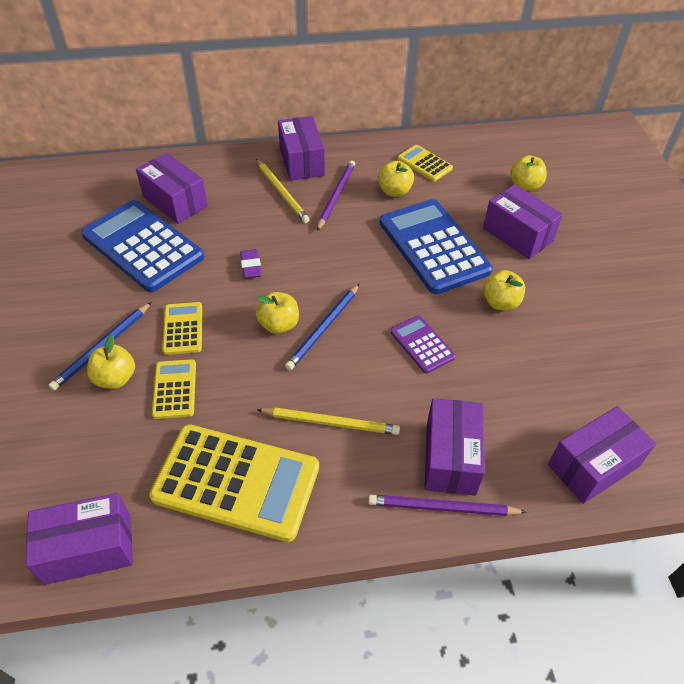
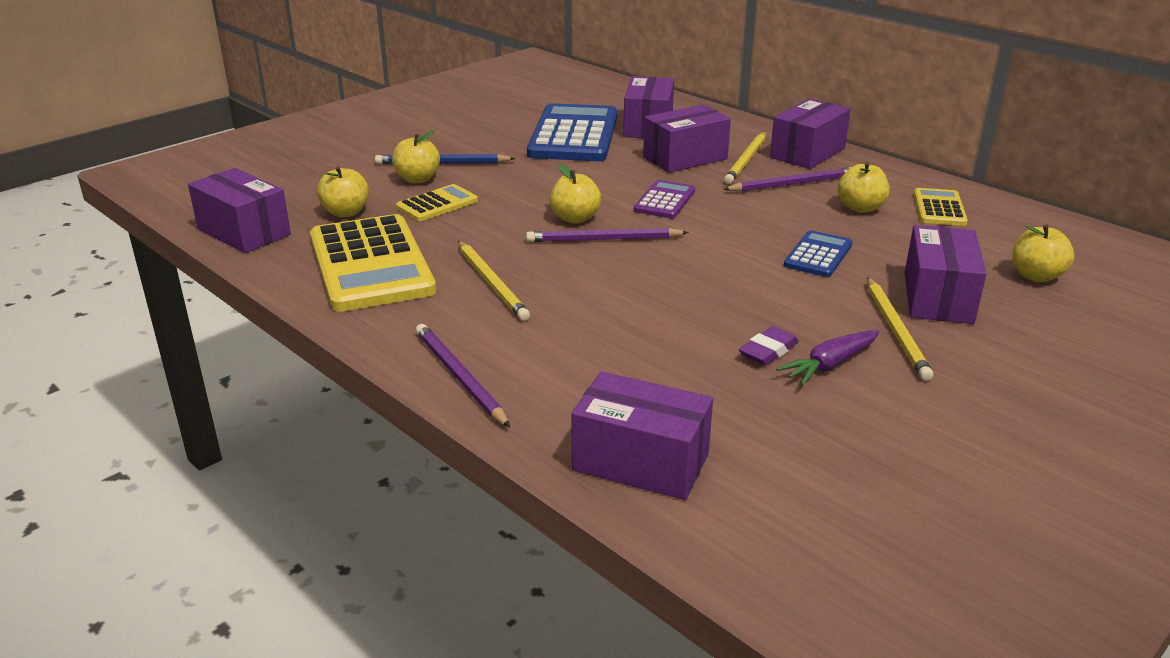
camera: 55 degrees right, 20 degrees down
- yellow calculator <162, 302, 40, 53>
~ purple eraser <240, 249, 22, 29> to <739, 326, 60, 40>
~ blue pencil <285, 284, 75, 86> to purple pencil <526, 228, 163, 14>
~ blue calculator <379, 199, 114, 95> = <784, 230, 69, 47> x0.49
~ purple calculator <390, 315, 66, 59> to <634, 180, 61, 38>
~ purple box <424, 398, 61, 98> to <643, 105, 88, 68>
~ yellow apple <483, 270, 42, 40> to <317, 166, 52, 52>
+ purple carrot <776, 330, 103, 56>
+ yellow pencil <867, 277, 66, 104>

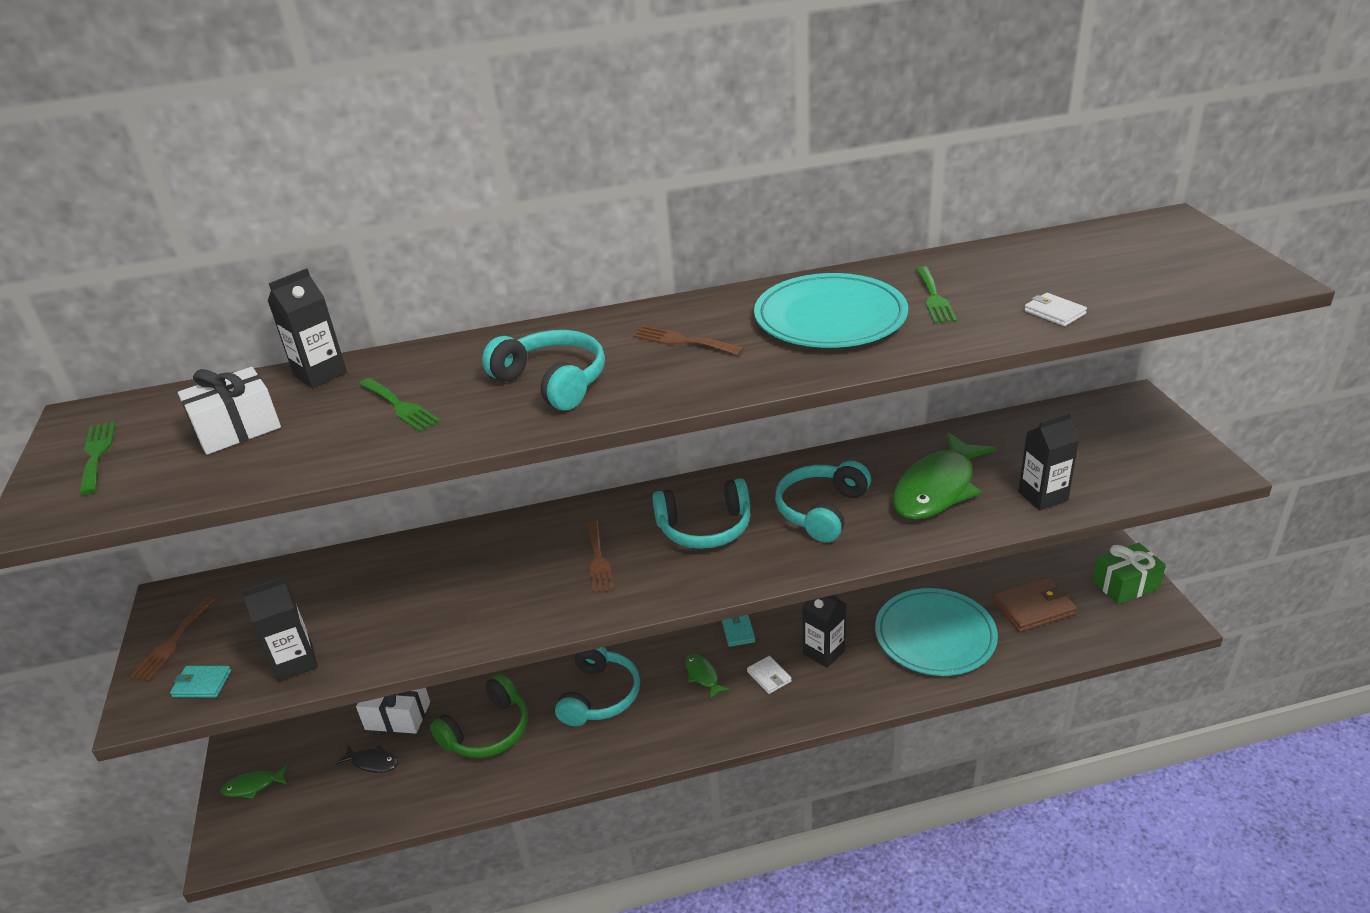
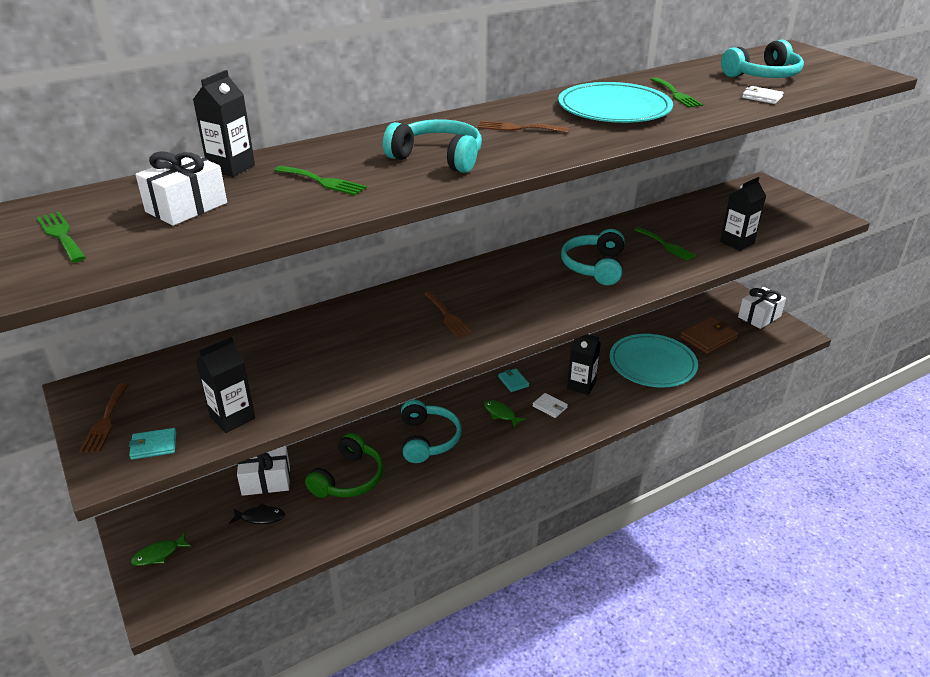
camera: 20 degrees left, 0 degrees up
~ turquoise headphones <652, 478, 98, 71> to <721, 40, 83, 38>
~ green fish <893, 432, 103, 88> to green fork <634, 227, 63, 34>
~ green gift <1093, 543, 73, 61> to white gift <738, 287, 48, 42>

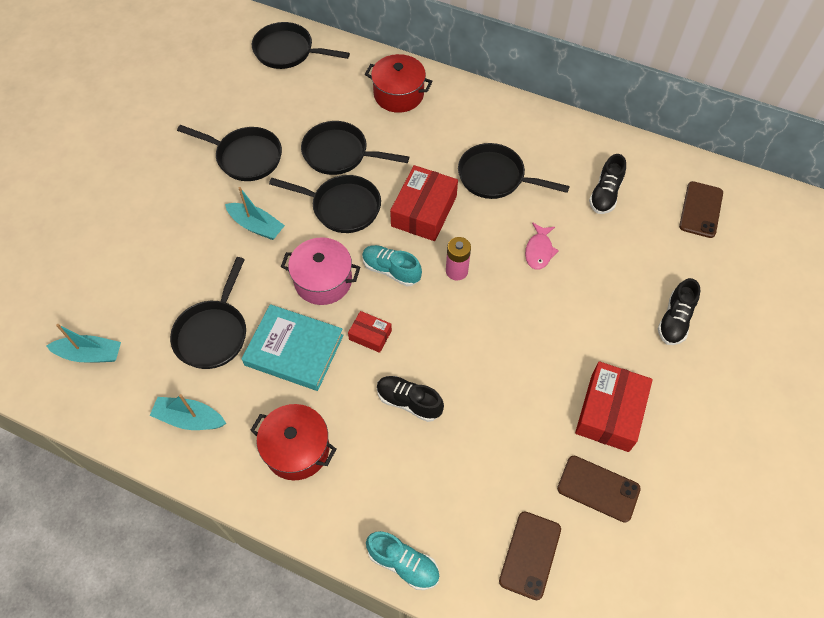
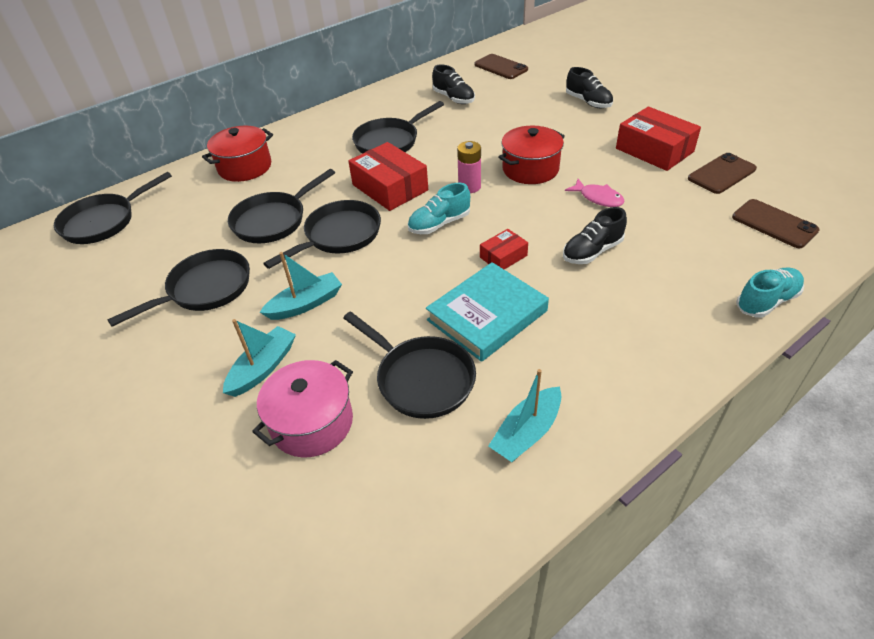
camera: 60 degrees left, 15 degrees down
~ turquoise boat <46, 324, 75, 39> to <223, 319, 73, 78>
~ red pot <250, 404, 86, 76> to <498, 126, 67, 58>
~ pink pot <281, 237, 79, 68> to <252, 360, 101, 97>
~ pink fish <525, 222, 34, 48> to <565, 179, 60, 28>

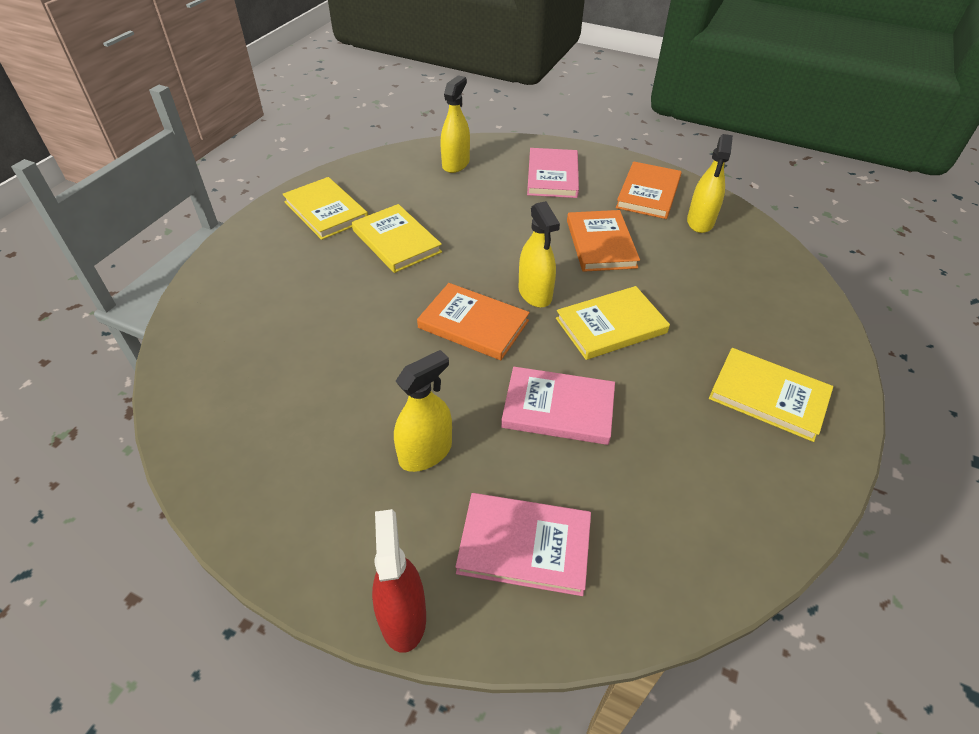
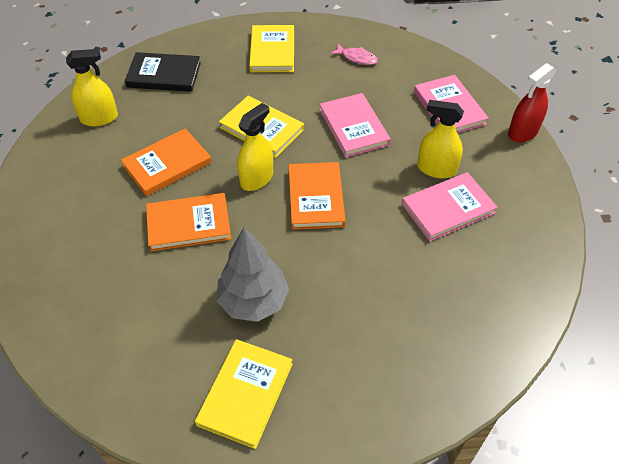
camera: 120 degrees left, 5 degrees up
~ yellow book <352, 204, 90, 69> to grey tree <216, 227, 73, 95>
- yellow spray bottle <440, 75, 30, 98>
~ pink book <527, 148, 52, 50> to <402, 172, 96, 69>
~ orange book <616, 161, 66, 58> to <146, 193, 85, 59>
+ black book <125, 52, 76, 40>
+ pink fish <330, 43, 48, 22>

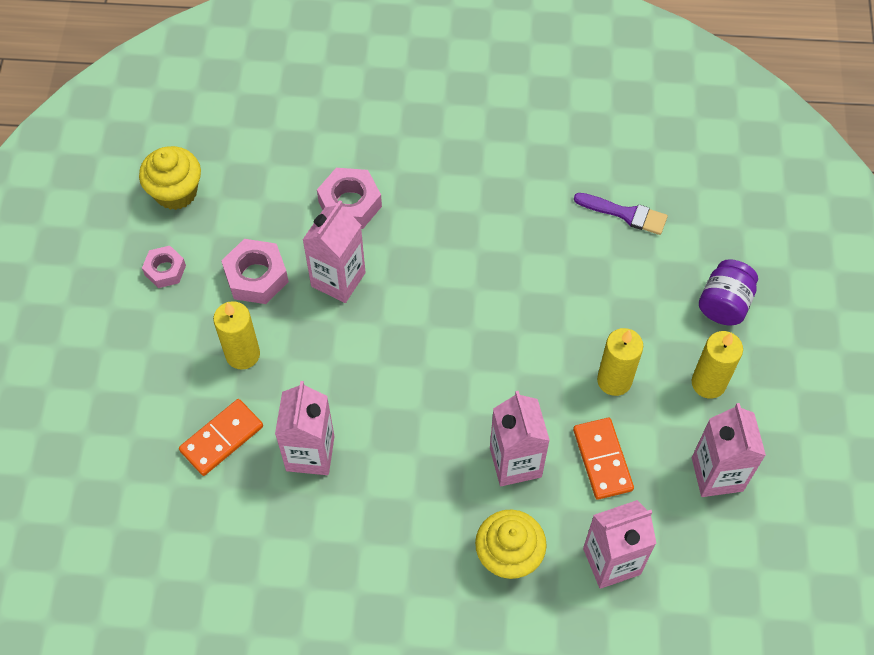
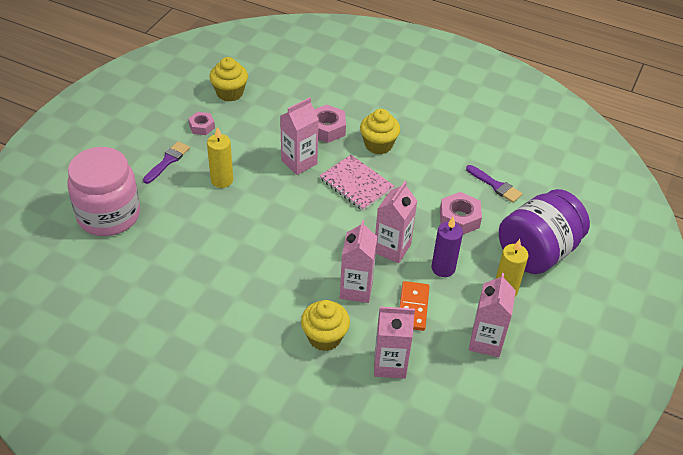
camera: 20 degrees right, 15 degrees down
- orange domino <179, 399, 84, 77>
~ pink nut <221, 239, 68, 65> to <440, 192, 42, 43>
~ pink carton <275, 381, 60, 94> to <375, 181, 42, 82>
~ yellow candle <597, 328, 46, 68> to purple candle <432, 217, 31, 60>
~ purple jar <699, 259, 59, 67> = <499, 189, 91, 85> x1.95
+ pink jar <67, 147, 73, 89>
+ purple brush <143, 141, 47, 43>
+ pink notebook <320, 155, 74, 56>
+ yellow cupcake <360, 109, 40, 45>

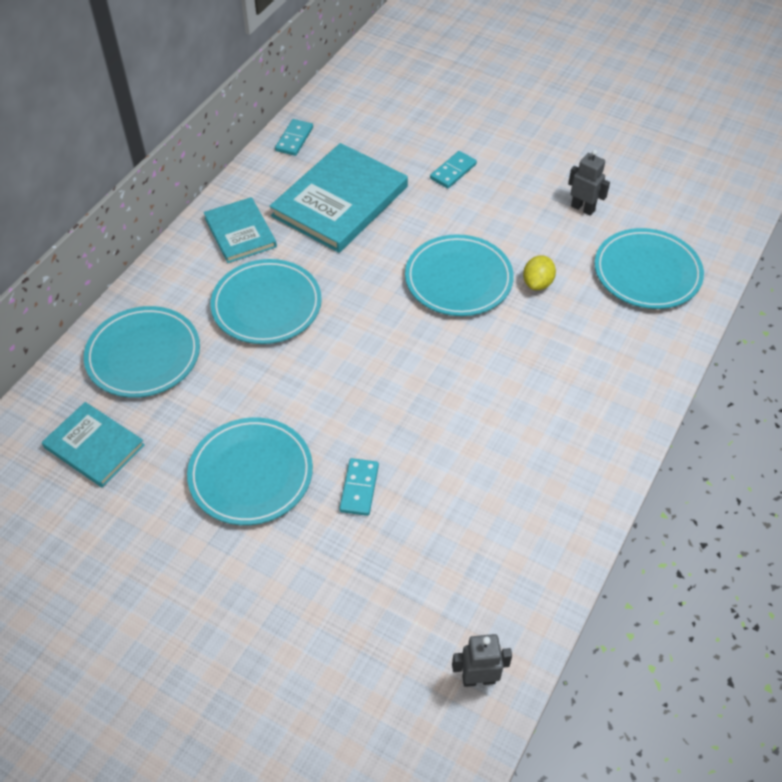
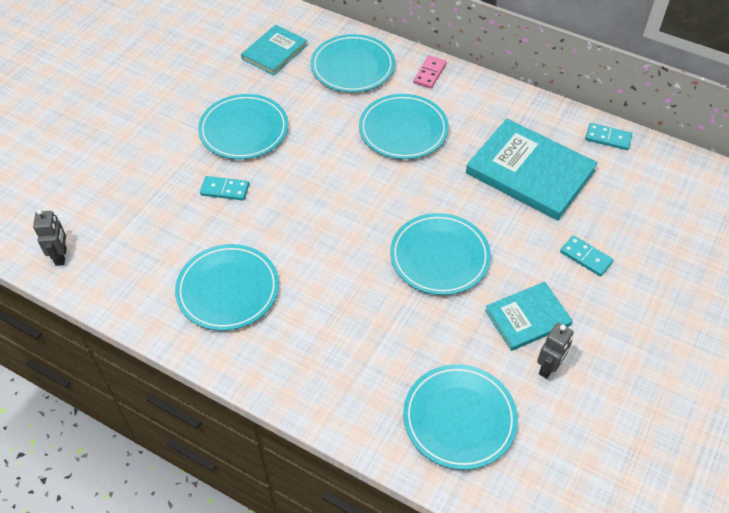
camera: 90 degrees right, 0 degrees up
~ turquoise book <204, 197, 73, 66> to <485, 282, 88, 69>
- yellow lemon <523, 255, 33, 35>
+ turquoise plate <175, 244, 104, 87>
+ pink domino <413, 55, 34, 34>

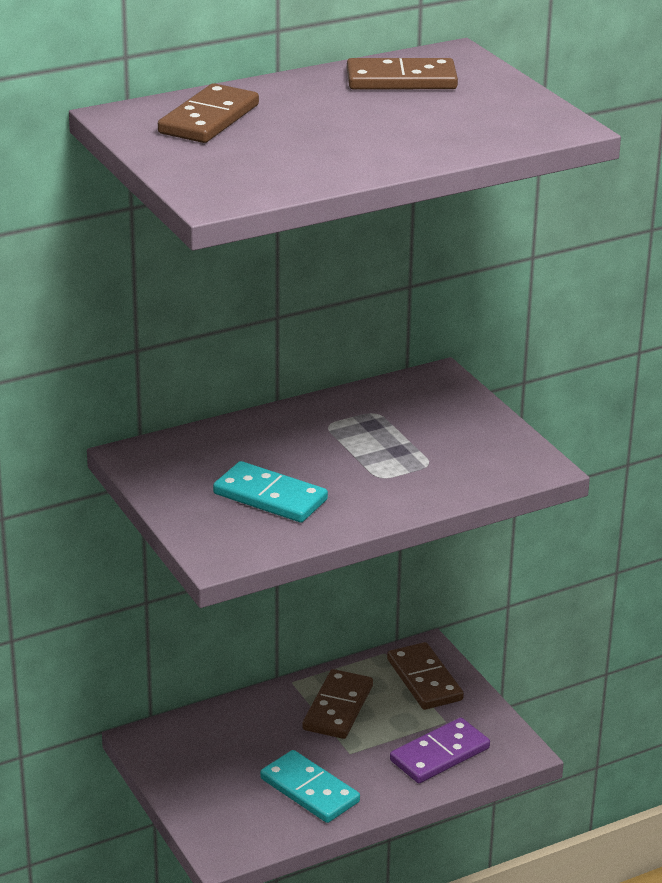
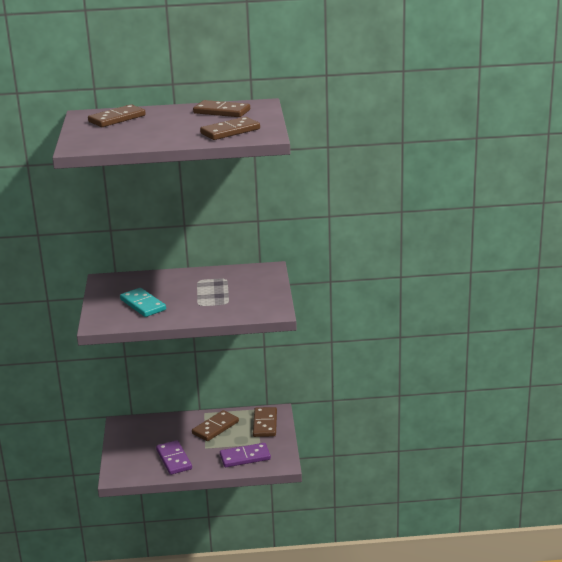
camera: 25 degrees right, 5 degrees down
~ turquoise domino <260, 750, 100, 73> to purple domino <156, 440, 36, 35>
+ brown domino <200, 117, 60, 23>

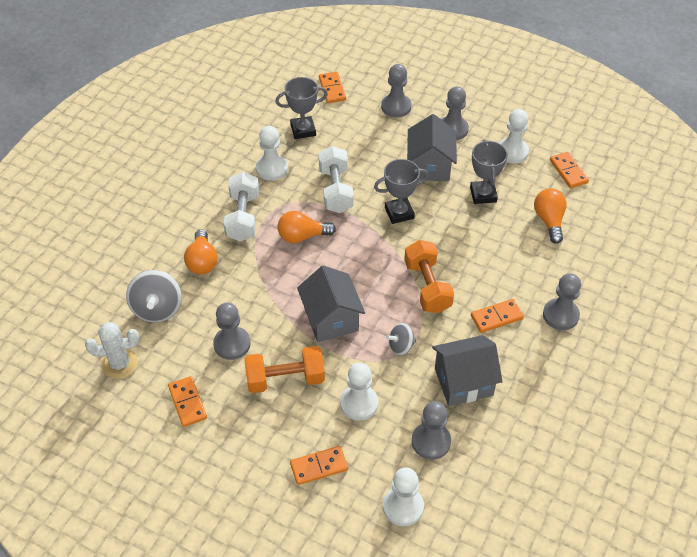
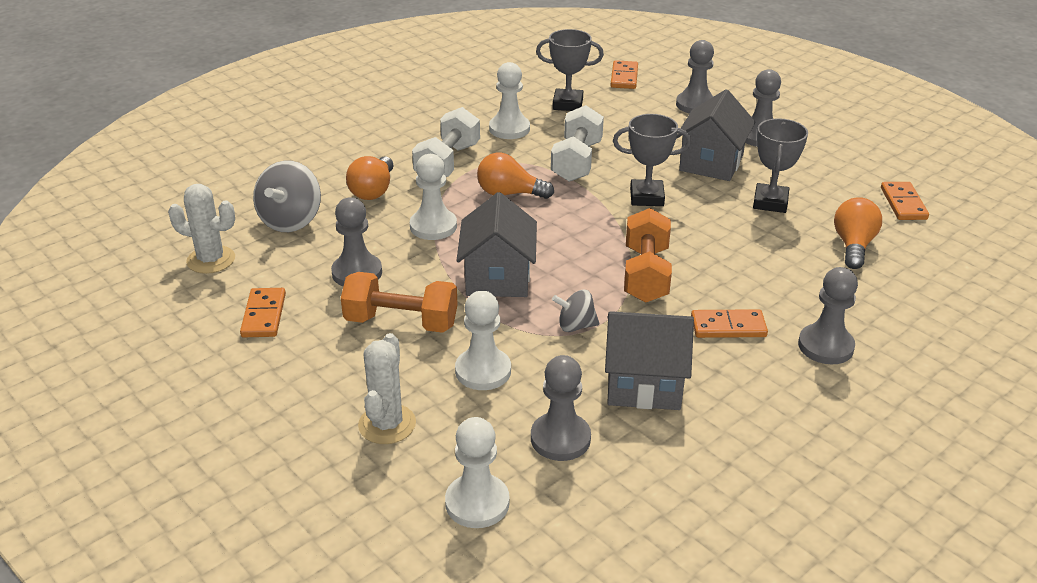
camera: 20 degrees right, 15 degrees down
~ orange domino <290, 446, 58, 39> to white cactus <358, 333, 58, 111>
~ white pawn <499, 109, 30, 55> to <410, 154, 47, 86>

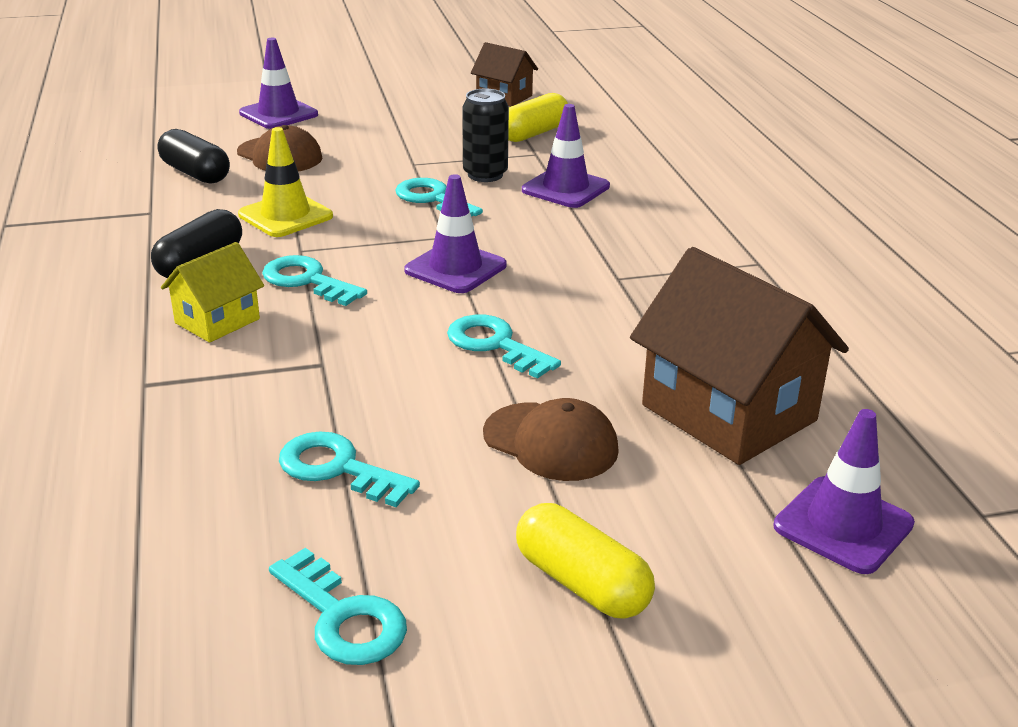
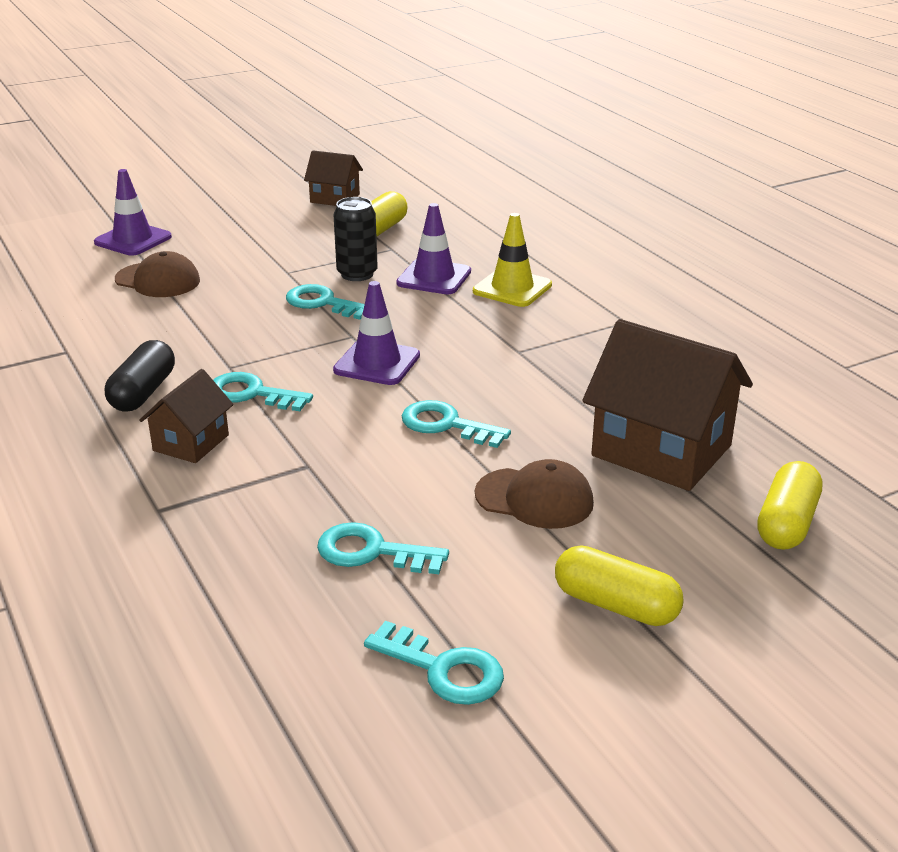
camera: 15 degrees left, 0 degrees up
- black capsule <157, 129, 73, 55>
~ yellow house <161, 242, 103, 101> to brown house <139, 369, 95, 94>
~ yellow traffic cone <238, 127, 95, 110> to <473, 213, 79, 94>
~ purple traffic cone <773, 409, 142, 165> to yellow capsule <757, 461, 65, 89>

